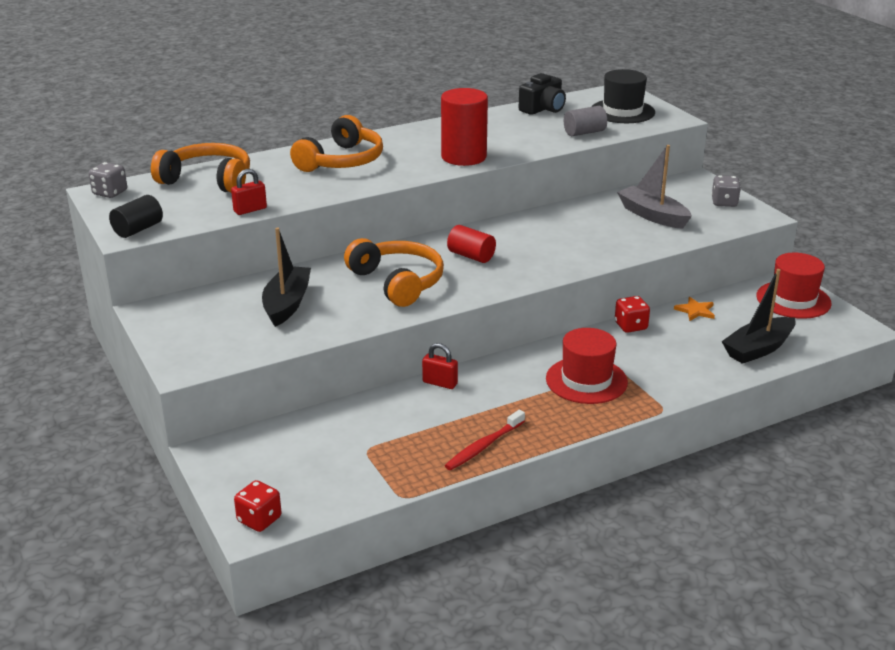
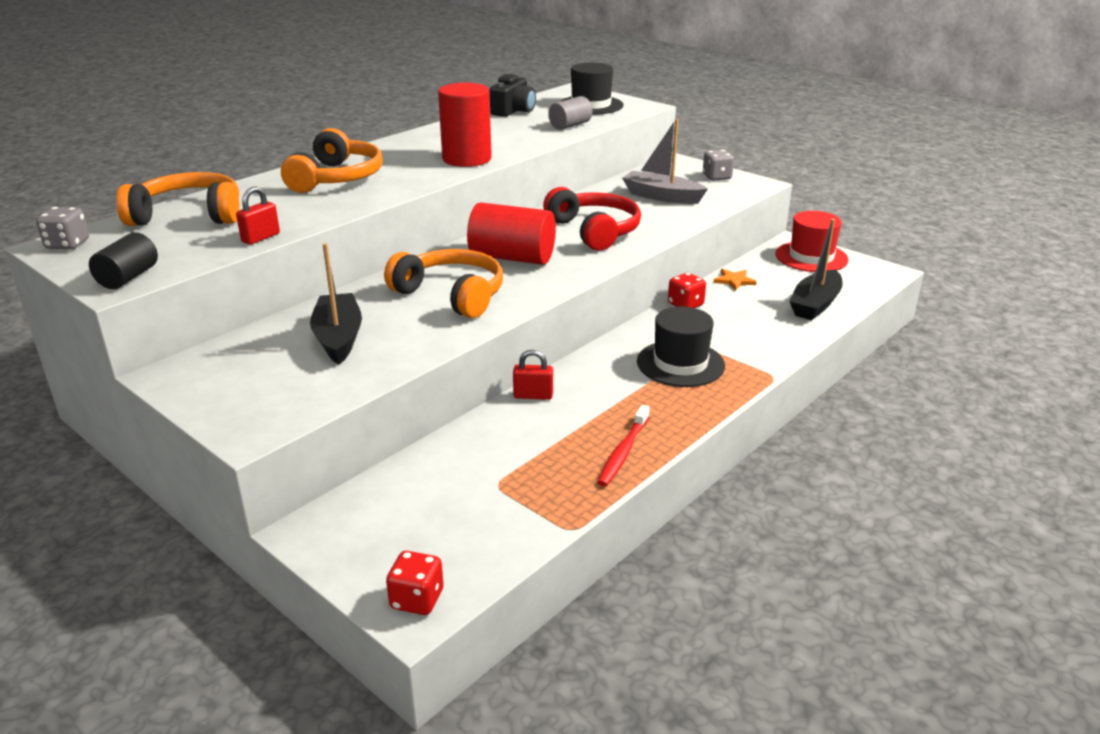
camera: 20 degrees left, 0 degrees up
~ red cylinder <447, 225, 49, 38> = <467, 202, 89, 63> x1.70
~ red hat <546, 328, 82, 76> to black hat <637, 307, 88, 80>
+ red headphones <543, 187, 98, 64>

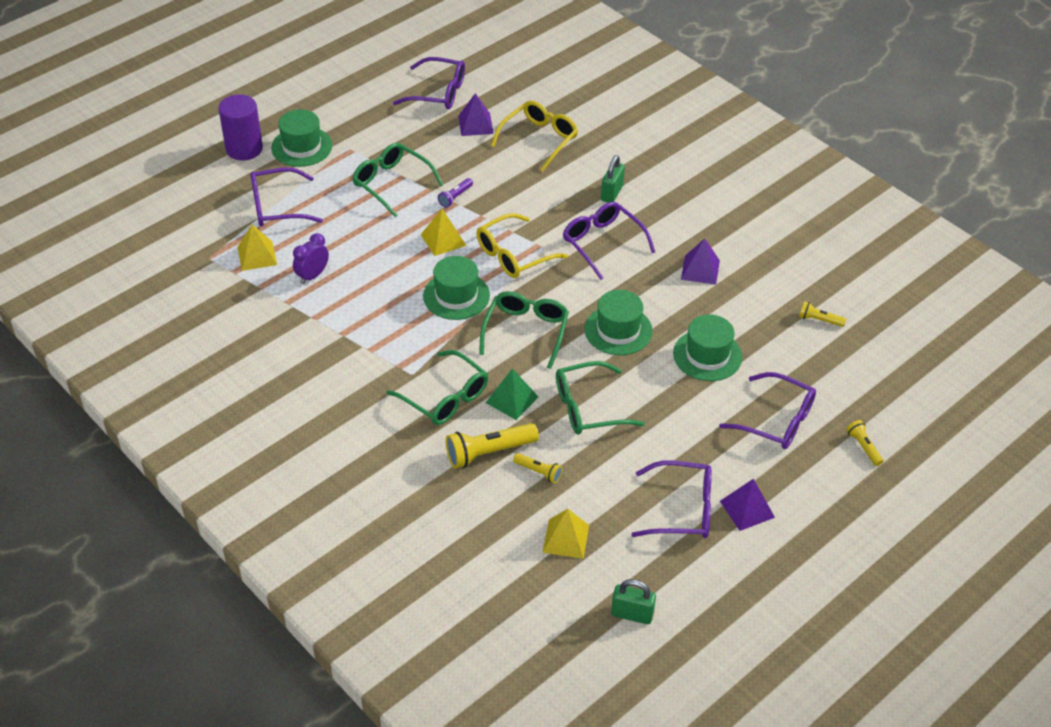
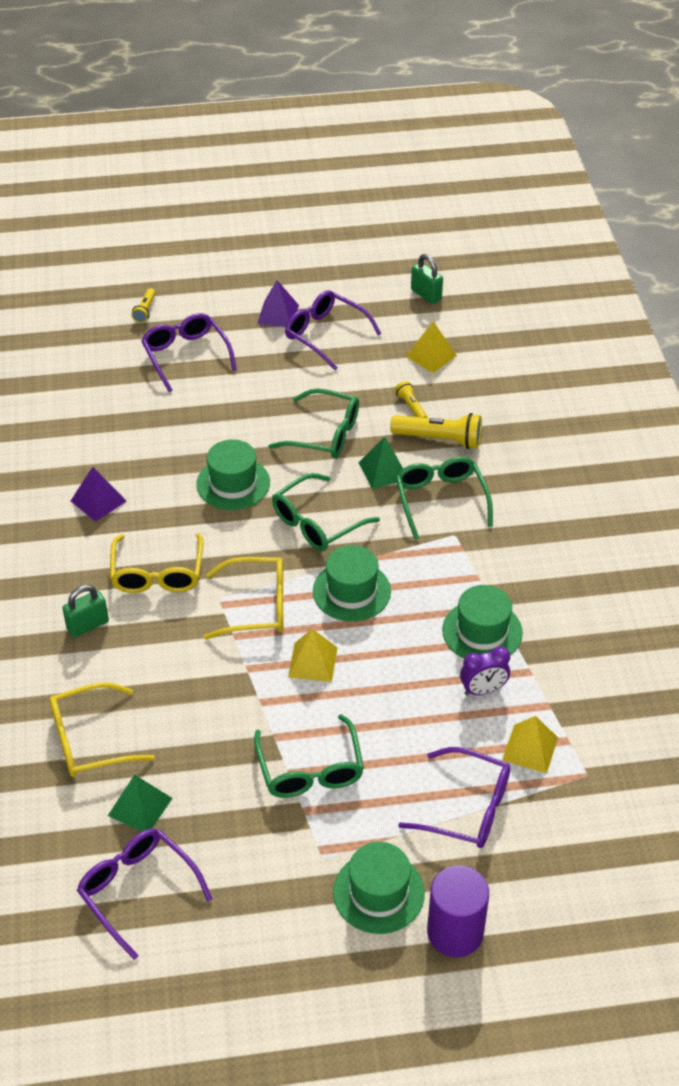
camera: 145 degrees left, 0 degrees up
- purple flashlight <438, 178, 35, 30>
~ purple pyramid <458, 93, 36, 43> to green pyramid <108, 774, 65, 58>
~ purple glasses <563, 202, 92, 78> to yellow glasses <110, 533, 93, 60>
~ green hat <673, 314, 69, 67> to <442, 585, 81, 73>
- yellow flashlight <799, 301, 47, 26>

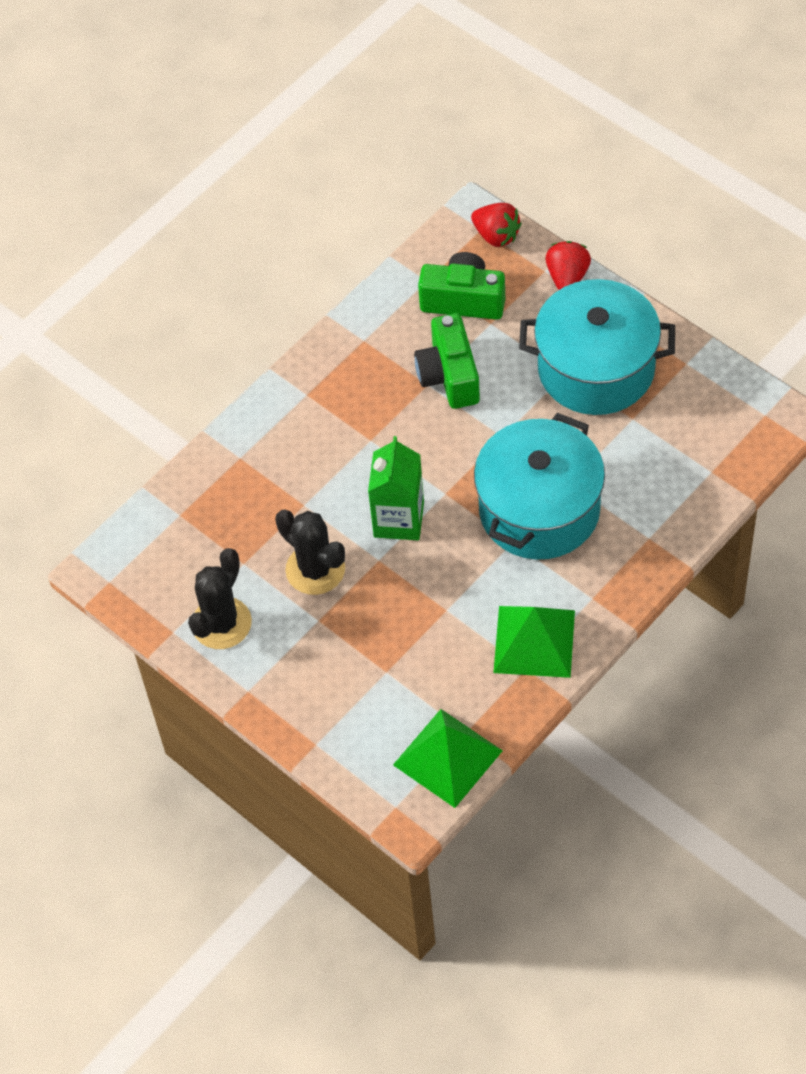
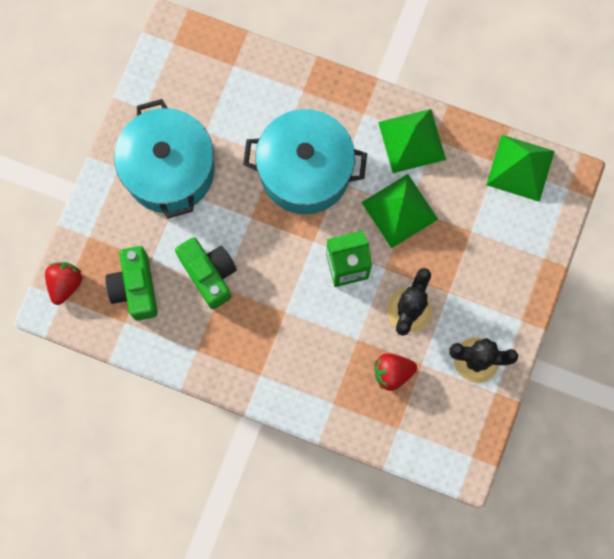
camera: 115 degrees left, 20 degrees up
~ green camera <414, 313, 66, 96> = <175, 237, 62, 72> 90 degrees counterclockwise
~ red strawberry <545, 241, 46, 49> to <374, 353, 43, 38>
+ green pyramid <361, 174, 77, 74>

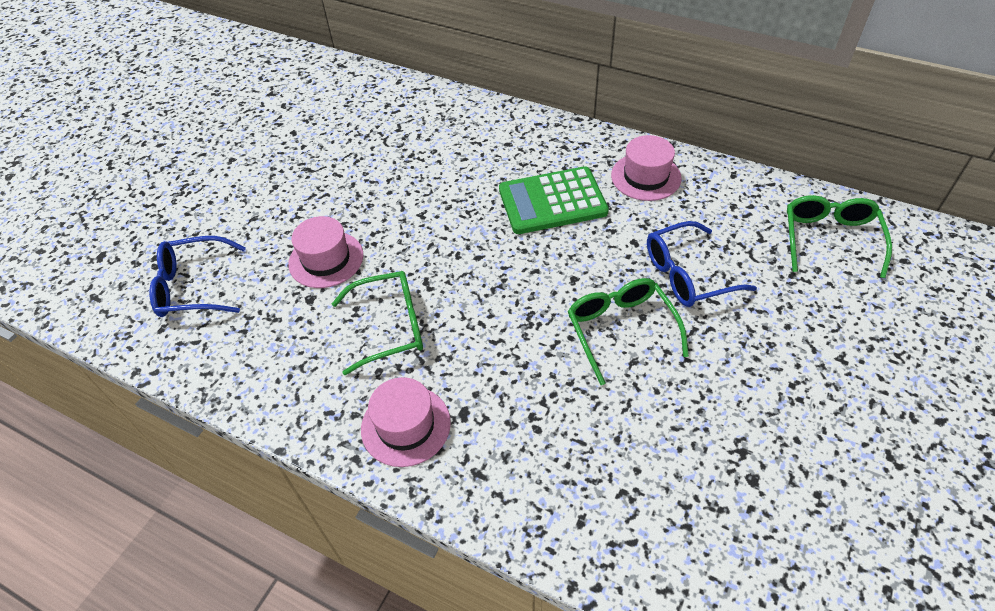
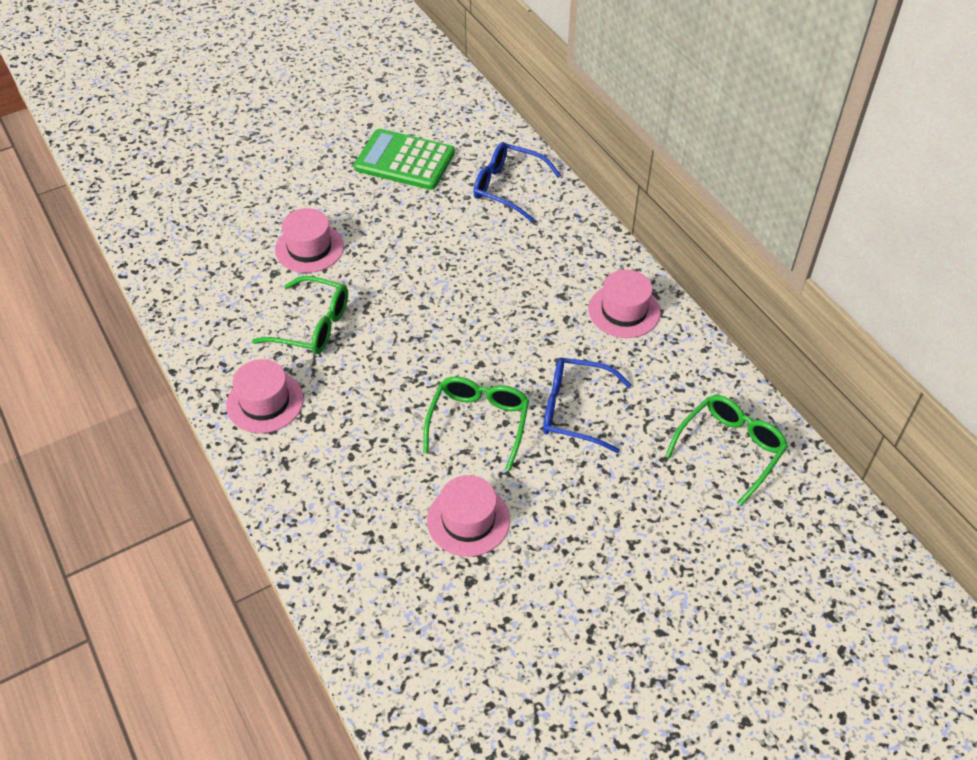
camera: 30 degrees right, 0 degrees up
~ blue glasses <149, 236, 97, 81> to <473, 142, 88, 80>
~ green calculator <499, 166, 110, 68> to <354, 129, 101, 61>
+ pink hat <427, 475, 83, 82>

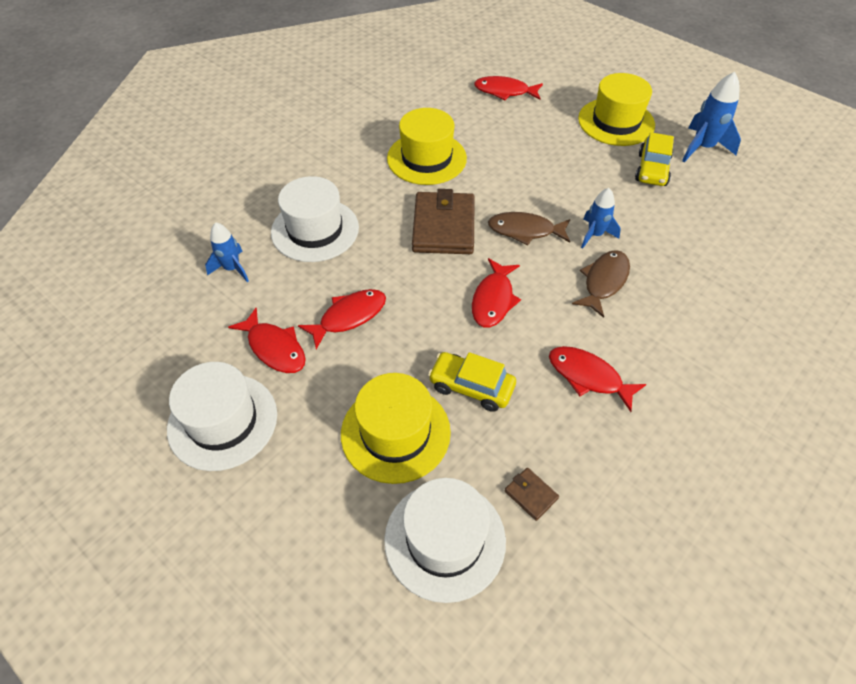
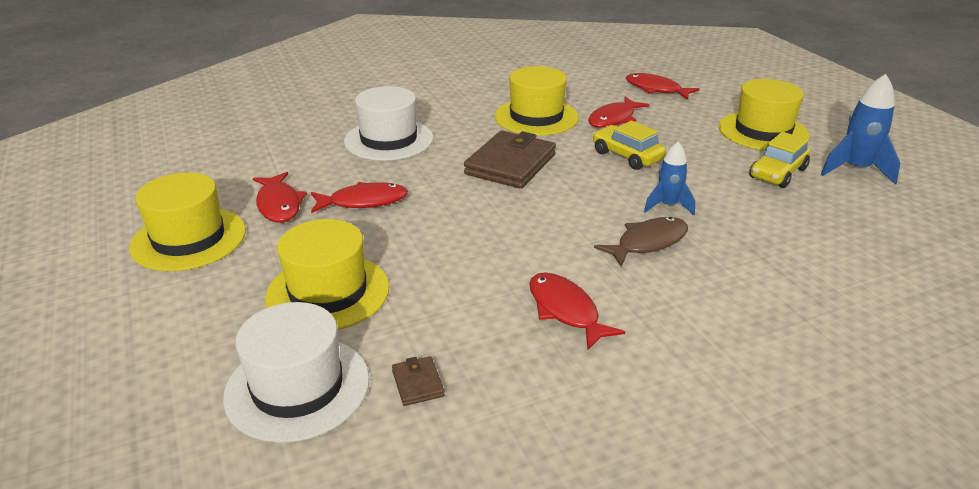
camera: 25 degrees right, 20 degrees down
~ white hat <167, 362, 110, 109> to yellow hat <129, 172, 117, 99>
- blue rocket <205, 222, 44, 60>
~ yellow car <428, 352, 88, 60> to <593, 121, 73, 49>
~ red fish <472, 258, 49, 69> to <588, 97, 61, 31>
- brown fish <488, 212, 82, 34>

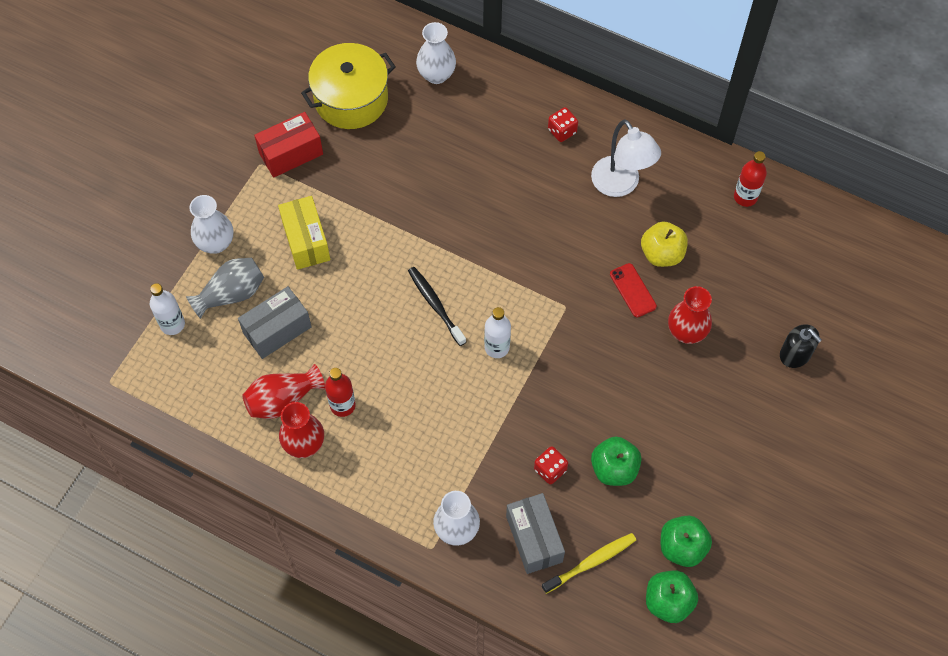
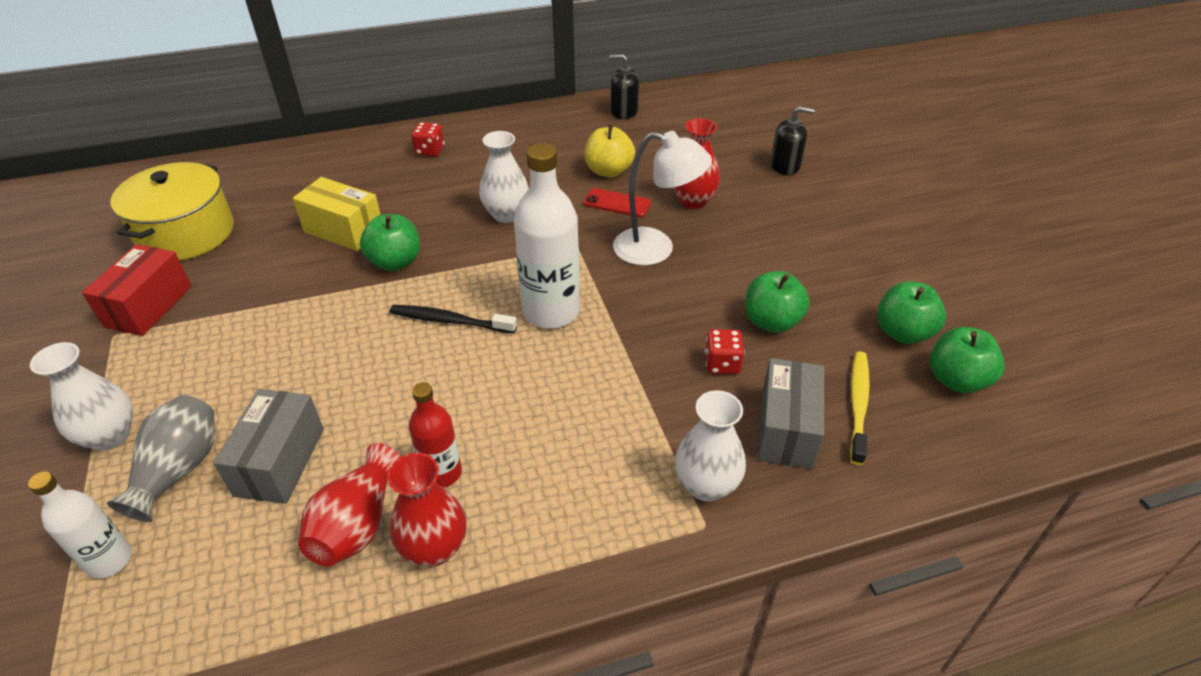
camera: 45 degrees left, 20 degrees down
~ yellow box <278, 196, 52, 74> to <293, 177, 88, 74>
~ white vase <416, 22, 40, 62> to <479, 131, 50, 92>
~ white bottle <484, 307, 27, 51> = <514, 143, 66, 185> x1.76
~ grey box <506, 493, 59, 81> = <757, 358, 67, 111> 75 degrees clockwise
~ white lamp <591, 120, 70, 77> to <613, 131, 99, 135>
~ red bottle <734, 151, 33, 56> to black soap dispenser <609, 54, 30, 65>
+ green apple <360, 214, 60, 57>

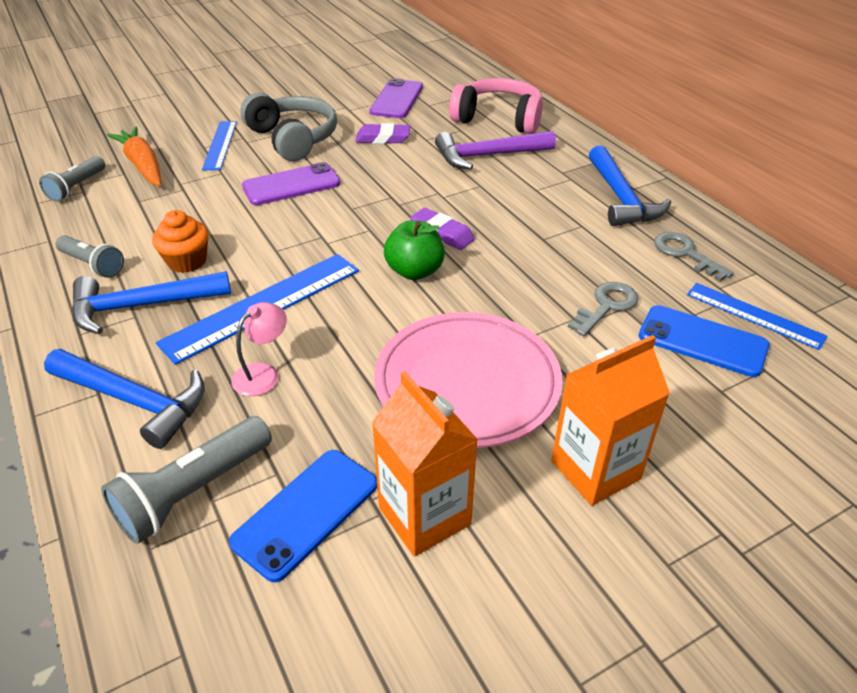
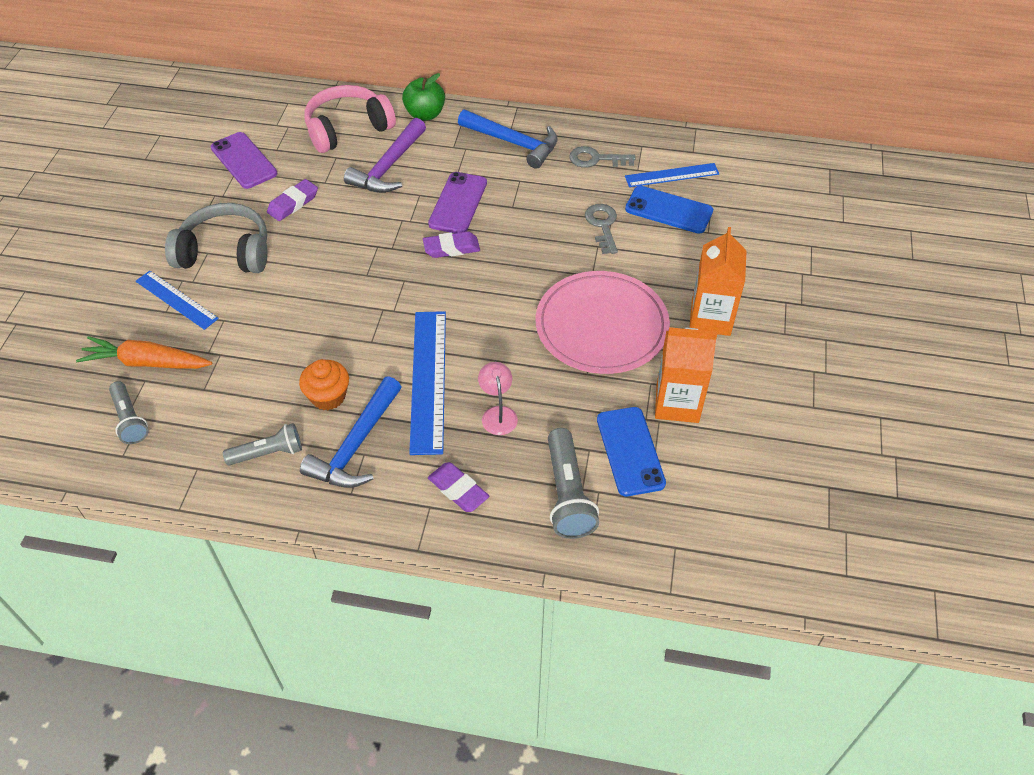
camera: 50 degrees left, 10 degrees up
~ blue hammer <44, 349, 161, 100> to purple eraser <428, 462, 61, 50>
~ purple phone <242, 162, 99, 43> to <428, 172, 59, 61>
~ green apple <384, 220, 61, 60> to <402, 73, 43, 48>
~ blue phone <639, 305, 131, 72> = <625, 186, 88, 48> 45 degrees clockwise

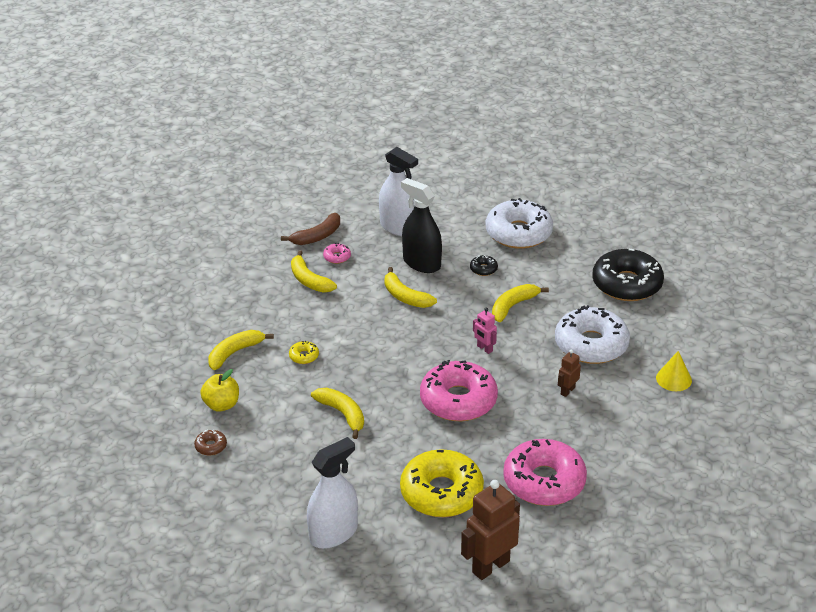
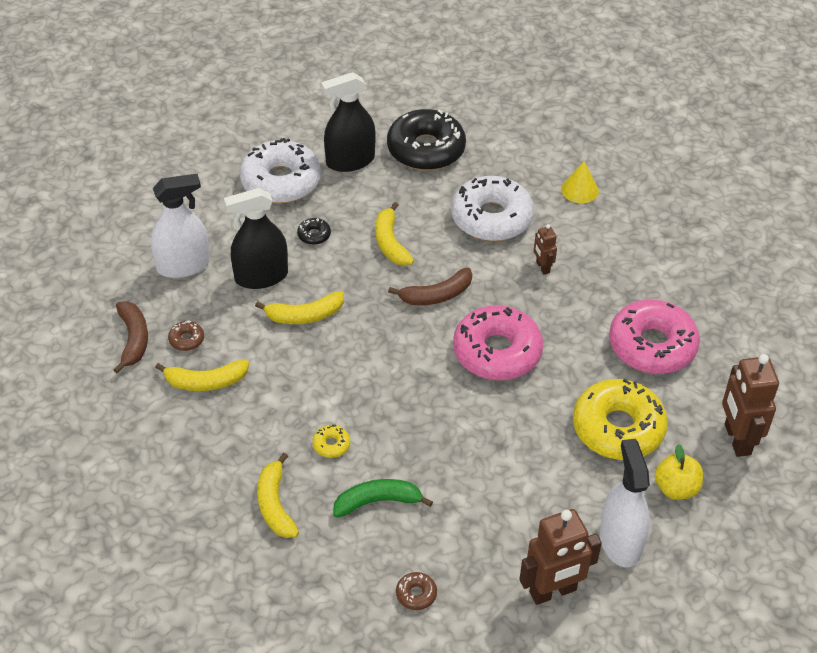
camera: 60 degrees left, 10 degrees up
~ yellow apple <200, 369, 39, 43> to <655, 444, 48, 56>
- yellow banana <311, 388, 53, 51>
~ pink donut <323, 243, 28, 21> to brown donut <168, 321, 36, 30>
~ pink robot <473, 308, 24, 46> to brown banana <388, 267, 84, 38>
+ black spray bottle <321, 72, 55, 100>
+ green banana <333, 479, 100, 39>
+ brown robot <519, 509, 83, 96>

